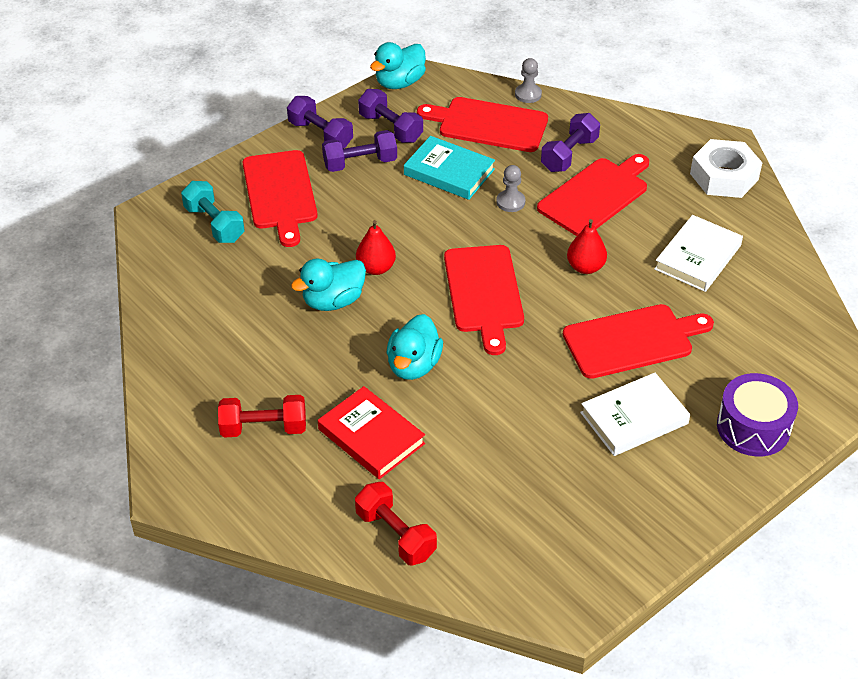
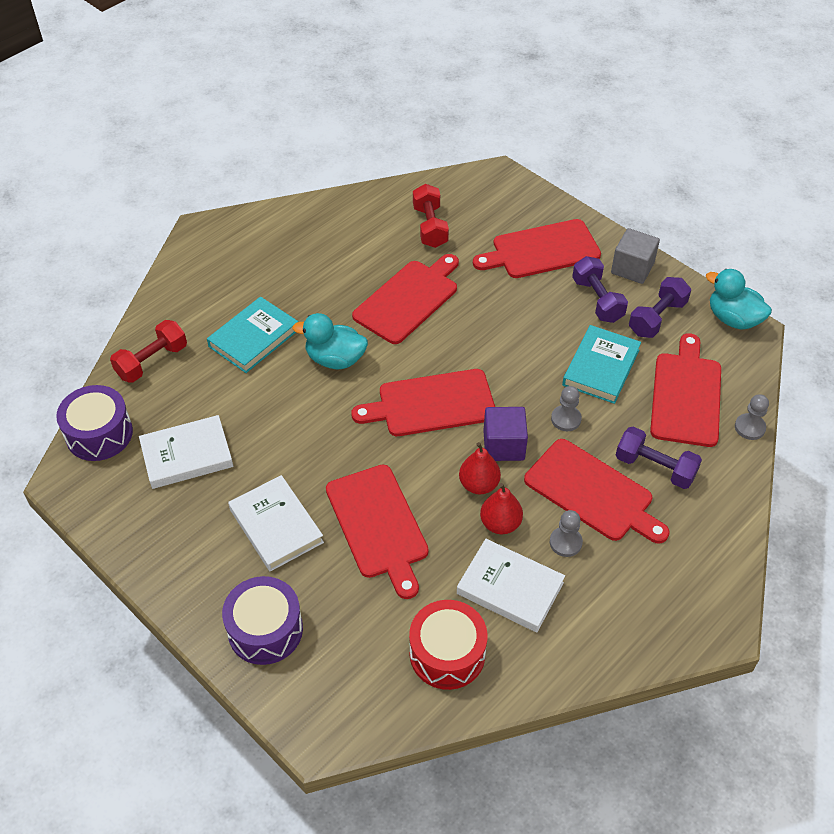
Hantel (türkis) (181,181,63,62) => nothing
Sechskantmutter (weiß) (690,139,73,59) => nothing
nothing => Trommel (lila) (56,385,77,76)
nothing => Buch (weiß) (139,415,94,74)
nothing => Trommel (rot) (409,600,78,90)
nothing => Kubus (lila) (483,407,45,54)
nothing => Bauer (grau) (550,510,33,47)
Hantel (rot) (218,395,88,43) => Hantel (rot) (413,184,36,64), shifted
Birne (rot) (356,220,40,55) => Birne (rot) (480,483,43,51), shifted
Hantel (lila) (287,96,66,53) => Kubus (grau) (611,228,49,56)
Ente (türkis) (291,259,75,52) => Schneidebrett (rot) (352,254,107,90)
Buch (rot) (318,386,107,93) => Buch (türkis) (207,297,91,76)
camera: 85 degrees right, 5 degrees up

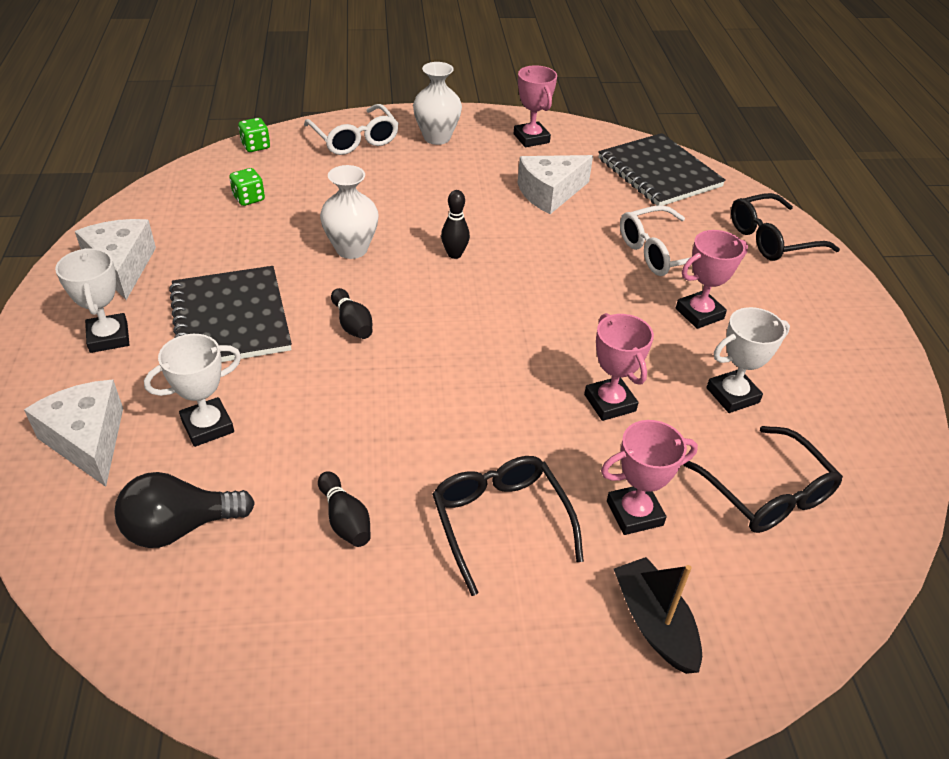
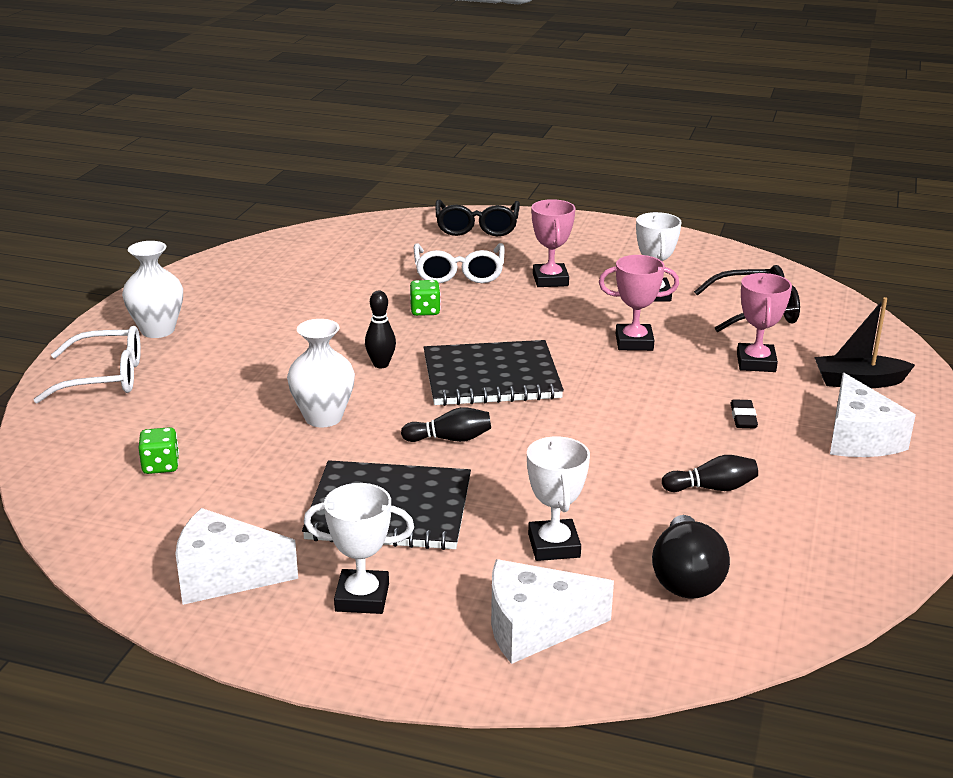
Pokal (rosa) (514,65,43,82) => nothing
Spielwürfel (grün) (238,118,32,34) => Spielwürfel (grün) (410,280,31,36), shifted
Käse (weiß) (518,155,75,59) => Käse (weiß) (830,373,86,84), shifted
Notizbuch (schwarz) (598,133,128,73) => Notizbuch (schwarz) (424,340,140,66), shifted
Brille (schwarz) (432,456,152,140) => Radiergummi (schwarz) (730,399,28,30)
camera: 65 degrees left, 15 degrees down

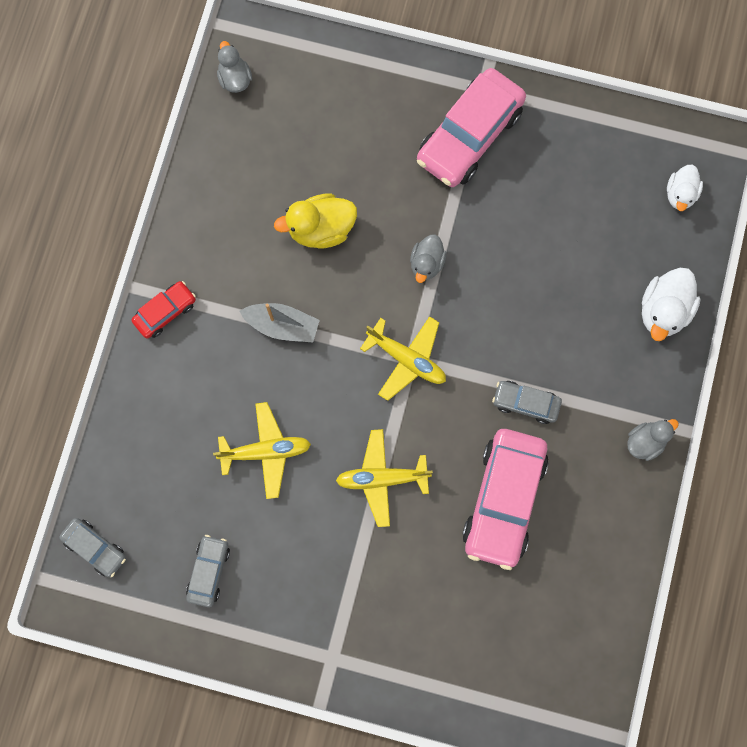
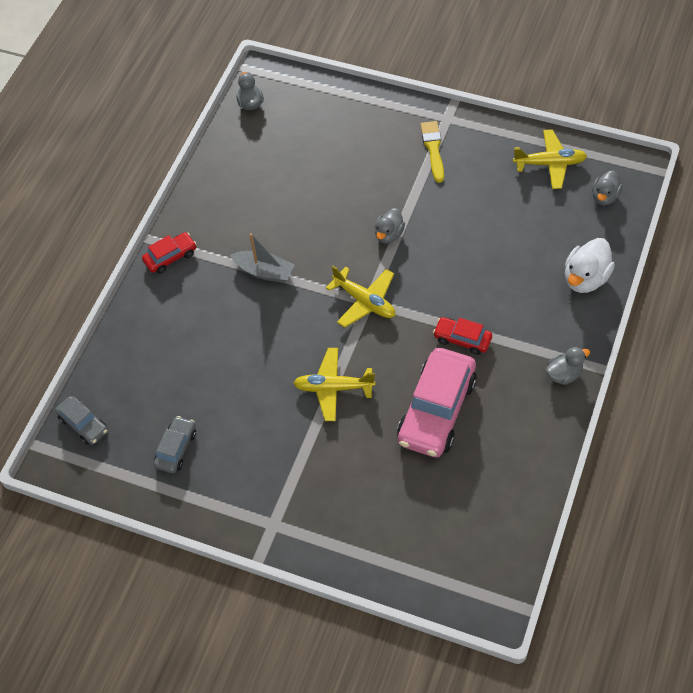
Ente (gelb) (274,193,83,56) => nothing
Flugzeug (gelb) (213,402,98,97) => Flugzeug (gelb) (513,129,74,60), shifted
Auto (rosa) (417,68,109,119) => Pinsel (gelb) (420,121,24,62)
Auto (grau) (492,381,70,43) => Auto (rot) (433,317,59,38)
Ente (weiß) (667,165,36,46) => Ente (grau) (592,170,30,35)
camera: 10 degrees right, 20 degrees down

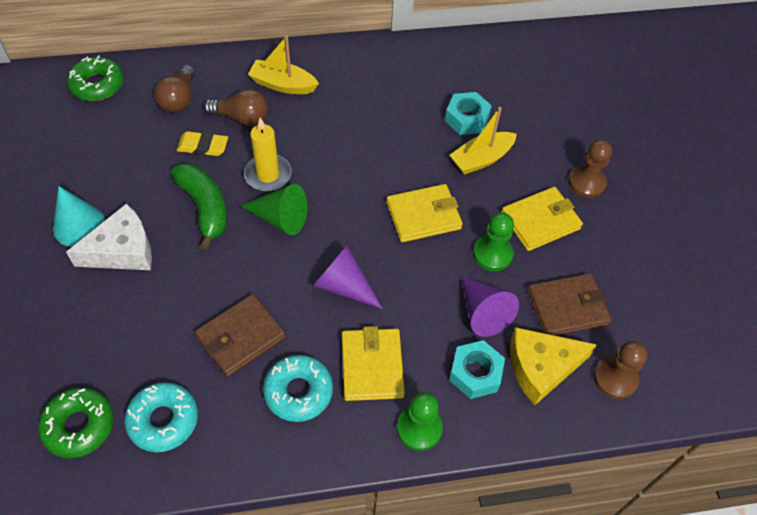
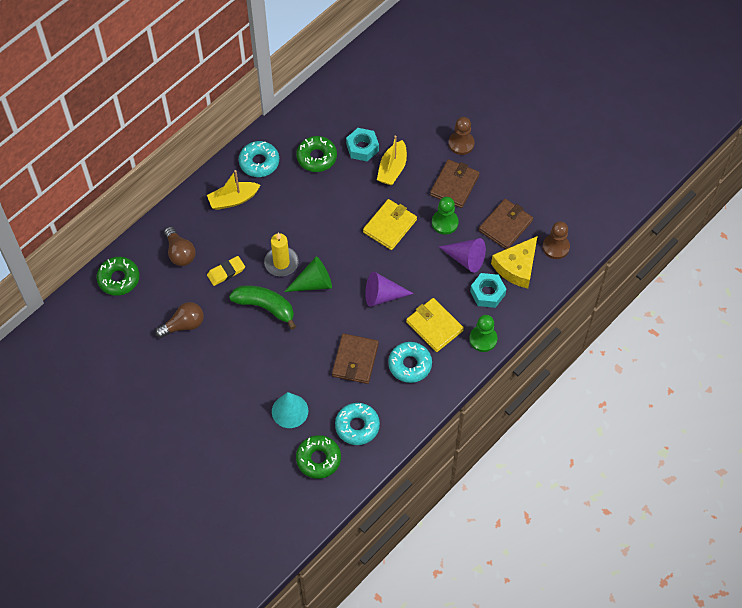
Käse (weiß) (66,203,86,67) => nothing
nothing => Donut (türkis) (239,141,40,36)
nothing => Donut (grün) (296,136,41,36)
Kegel (türkis) (53,186,52,61) => Kegel (türkis) (272,392,36,36), shifted
Glühbirne (braun) (204,89,64,37) => Glühbirne (braun) (155,302,49,36), shifted
Geldbörse (gelb) (501,187,82,64) => Geldbörse (braun) (430,159,50,49)
camera: 35 degrees left, 5 degrees up

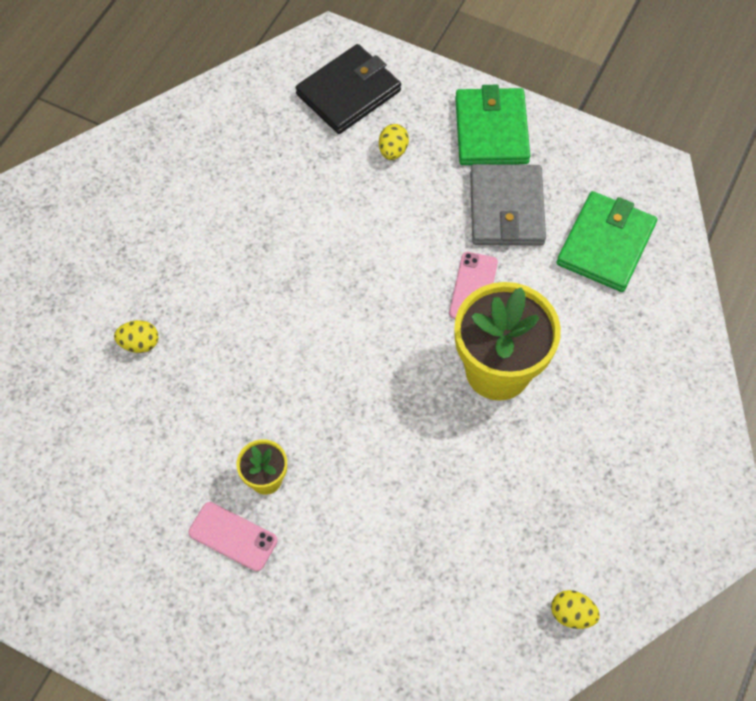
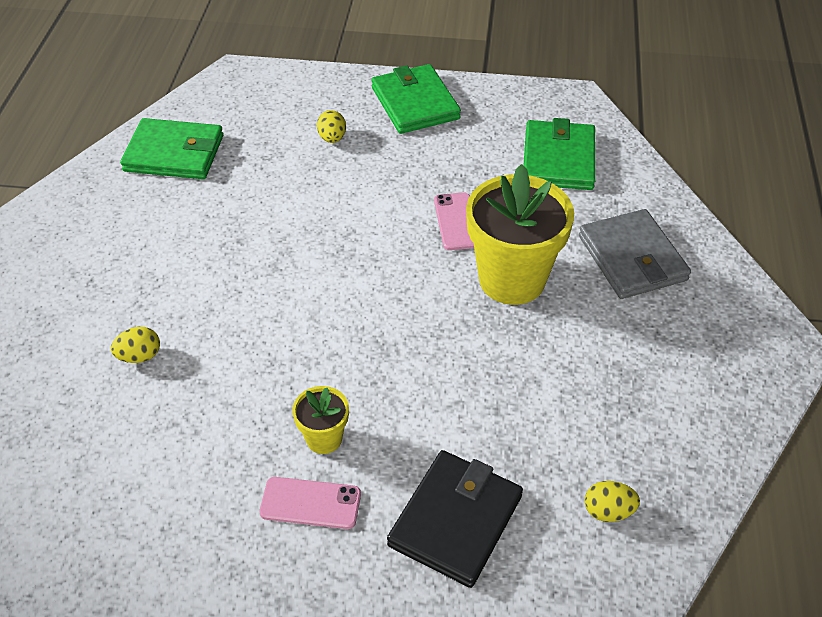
nothing => Geldbörse (grün) (120,118,103,61)
Geldbörse (schwarz) (296,44,105,90) => Geldbörse (schwarz) (387,450,136,138), shifted
Geldbörse (grau) (470,164,76,81) => Geldbörse (grau) (579,209,112,90), shifted
Ei (gelb) (551,590,49,39) => Ei (gelb) (585,481,55,41), shifted
camera: 20 degrees left, 15 degrees down

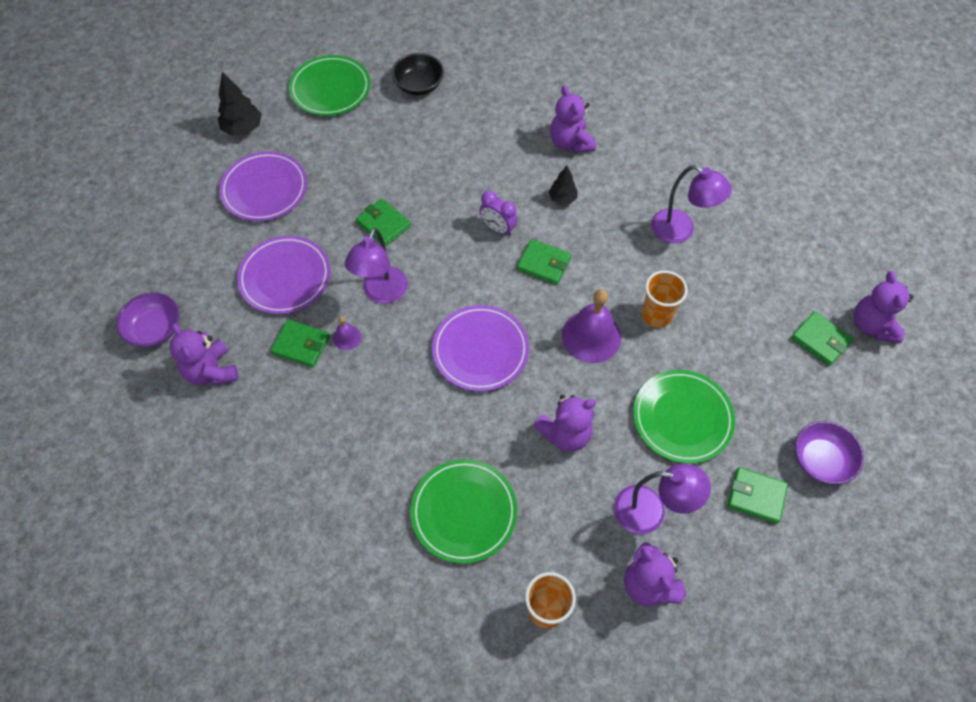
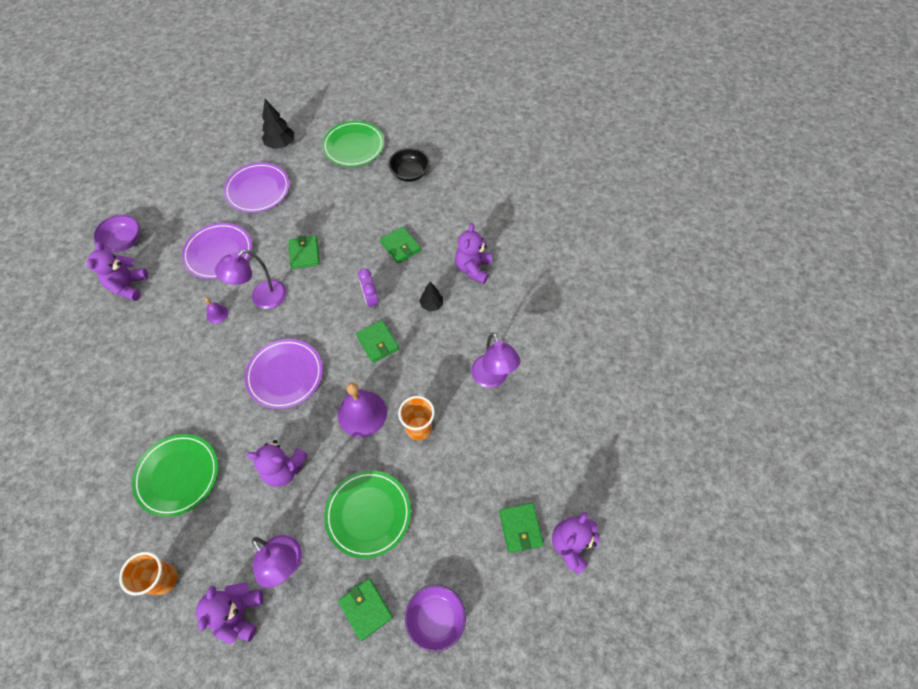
Geldbörse (grün) (271,319,59,49) => Geldbörse (grün) (380,227,41,36), shifted
camera: 35 degrees right, 0 degrees up

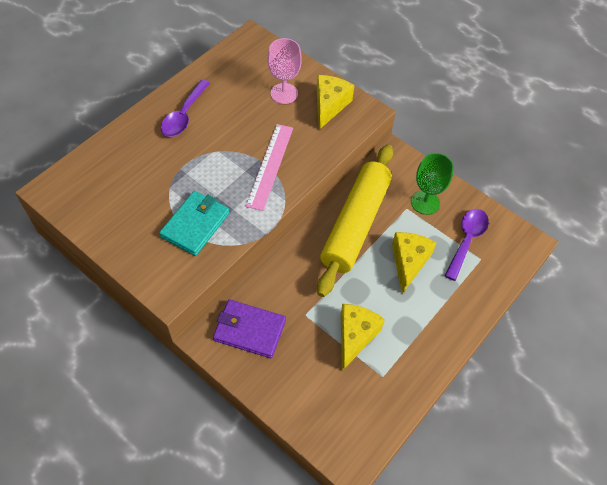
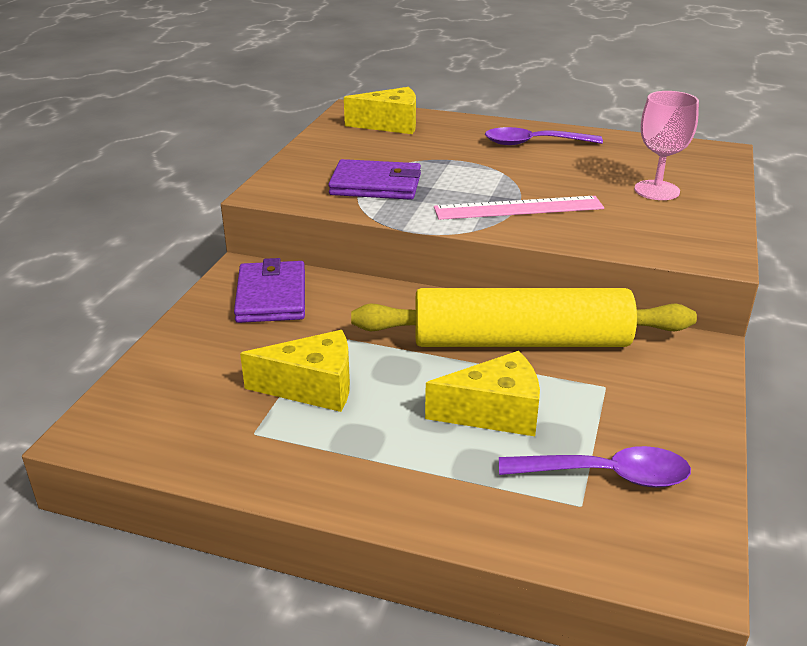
Kelch (grün) (411,153,43,62) => nothing
Käse (gelb) (317,75,37,54) => Käse (gelb) (344,87,72,47), shifted
Geldbörse (türkis) (159,191,71,65) => Geldbörse (lila) (328,159,93,41)
camera: 70 degrees right, 25 degrees down

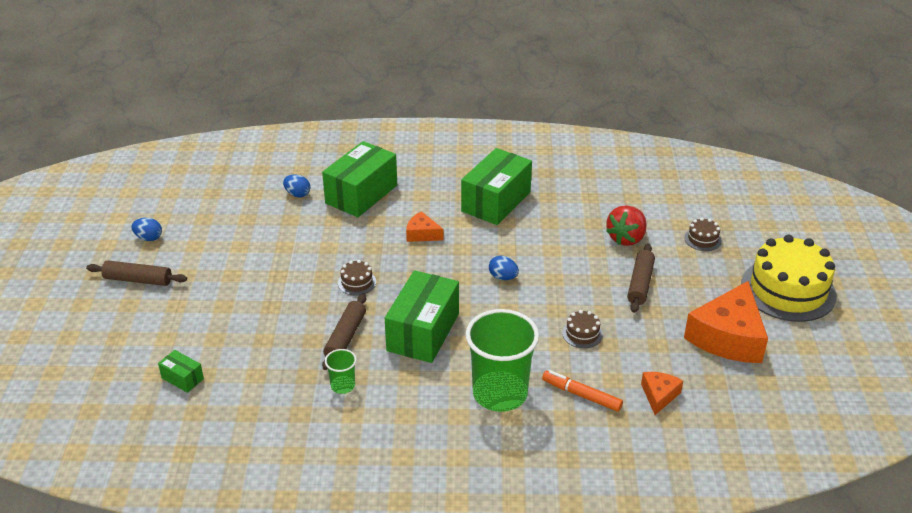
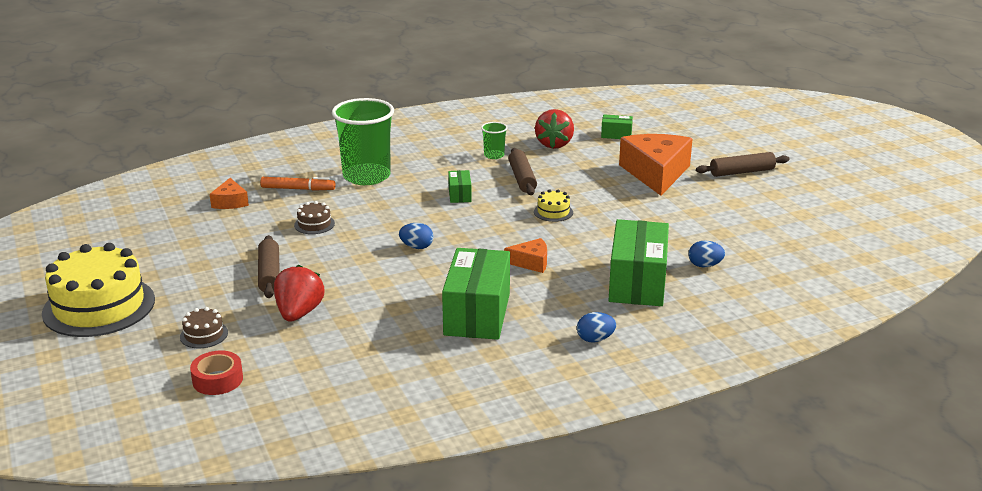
nothing => Klebeband (rot) (190,350,53,45)
nothing => Erdbeere (rot) (535,109,39,40)
Ei (blau) (131,218,31,23) => Ei (blau) (577,312,39,30), shifted
Käse (orange) (684,281,84,82) => Käse (orange) (619,134,74,62), shifted
Kuchen (braun) (338,260,38,35) => Kuchen (gelb) (534,189,39,33)
Schachtel (grün) (385,270,74,93) => Schachtel (grün) (448,170,24,33), x0.46
camera: 155 degrees right, 10 degrees down

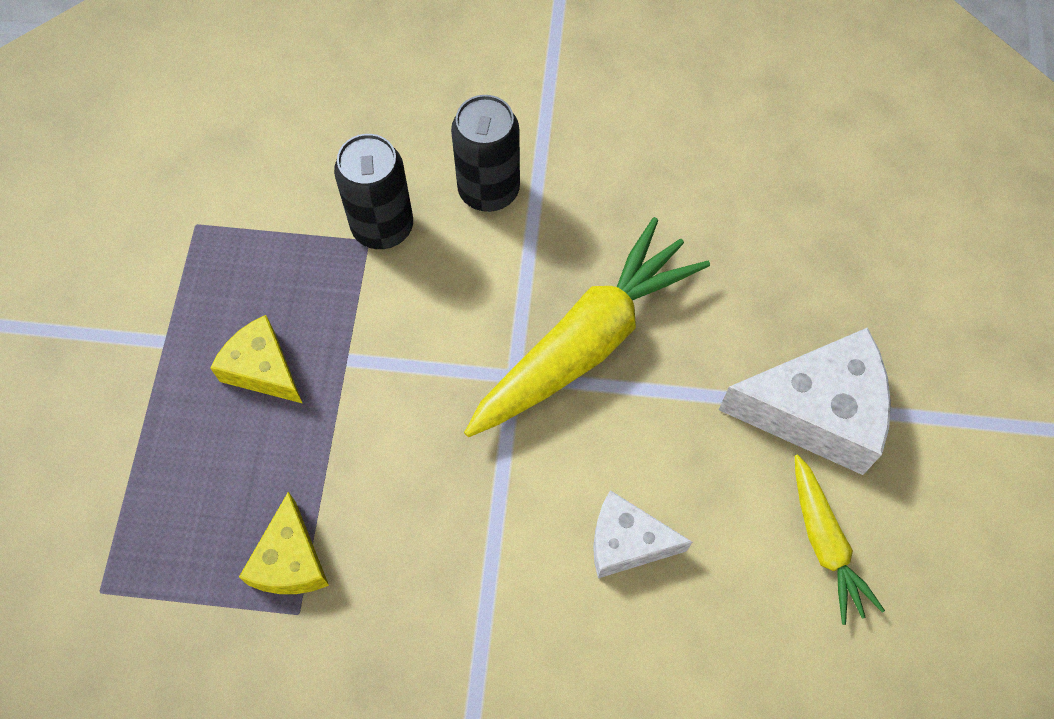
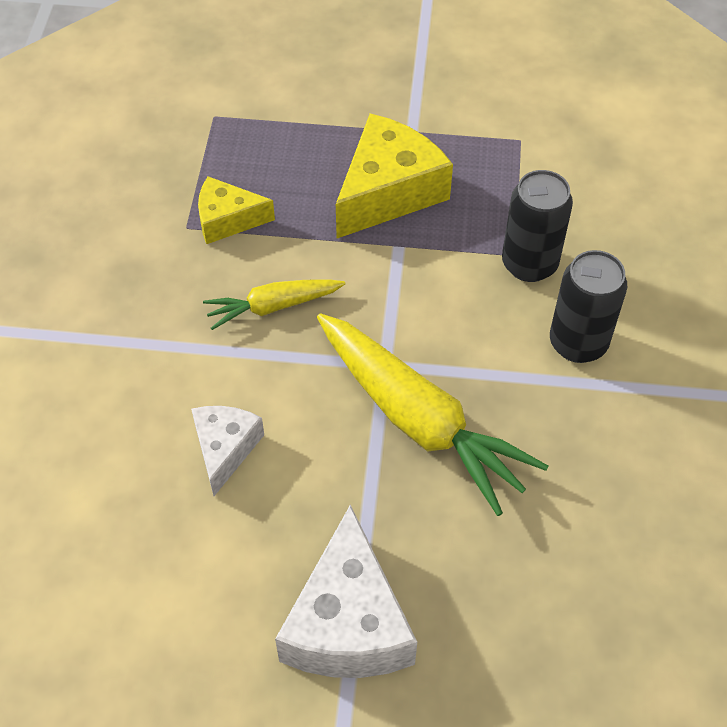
Karotte (gelb) (795,454,90,171) => Karotte (gelb) (203,279,142,51), shifted
Käse (gelb) (210,315,93,89) => Käse (gelb) (336,113,117,125), x1.71
camera: 90 degrees right, 10 degrees down

